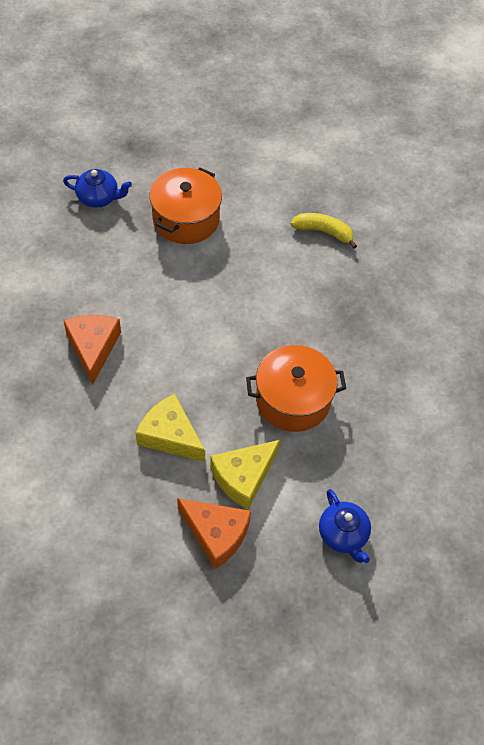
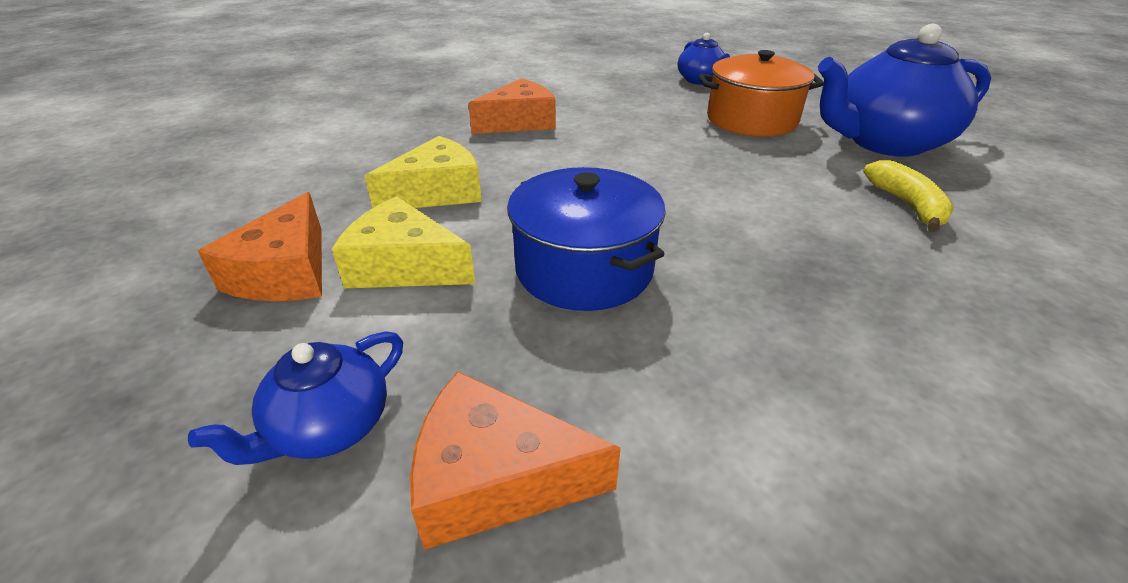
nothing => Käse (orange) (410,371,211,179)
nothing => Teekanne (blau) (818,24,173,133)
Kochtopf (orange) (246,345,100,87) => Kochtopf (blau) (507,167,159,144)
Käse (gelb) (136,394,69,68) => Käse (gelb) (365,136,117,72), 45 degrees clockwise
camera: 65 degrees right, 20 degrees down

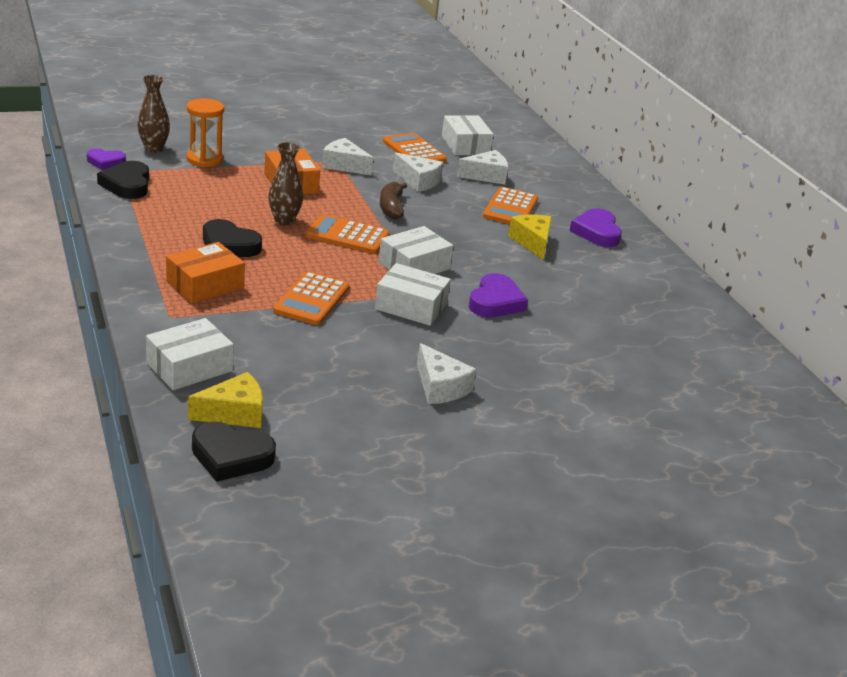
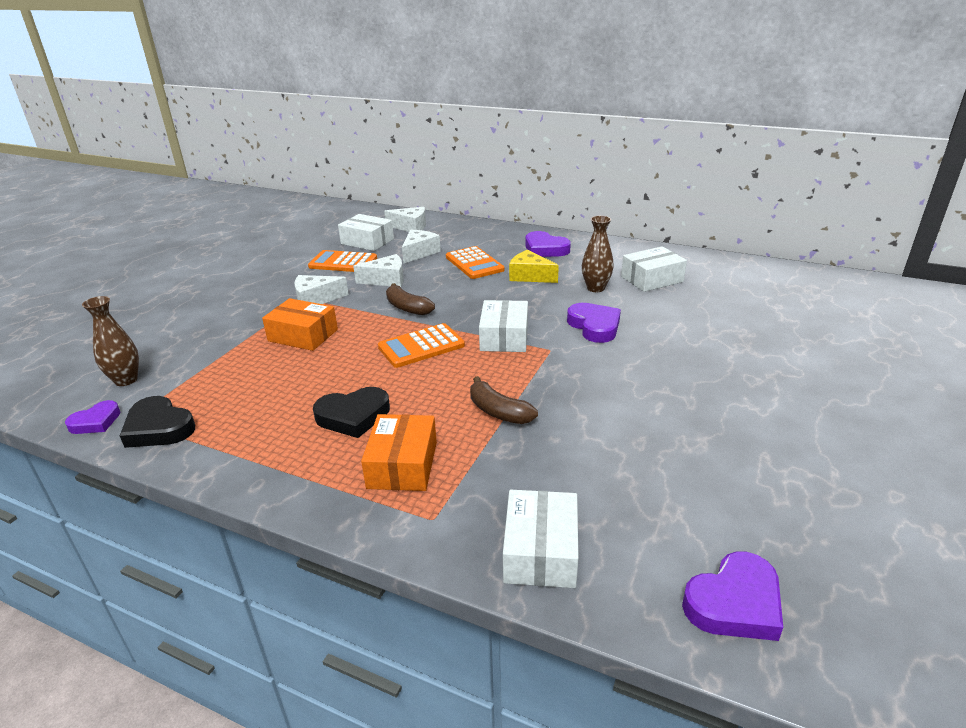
Sanduhr (orange) (187,98,37,69) => nothing
Käse (gelb) (188,372,75,56) => nothing
Vase (braun) (268,142,35,83) => Vase (braun) (582,215,32,77), shifted
Schachtel (weiß) (375,263,76,63) => Schachtel (weiß) (621,246,66,46), shifted
Käse (weiß) (417,343,59,61) => Käse (weiß) (384,207,42,25), shifted
Taschenrechner (orange) (273,271,76,54) => Banane (braun) (470,376,68,48)
Herz (schwarz) (192,422,84,60) => Herz (lila) (682,552,101,89)
camera: 40 degrees left, 0 degrees up

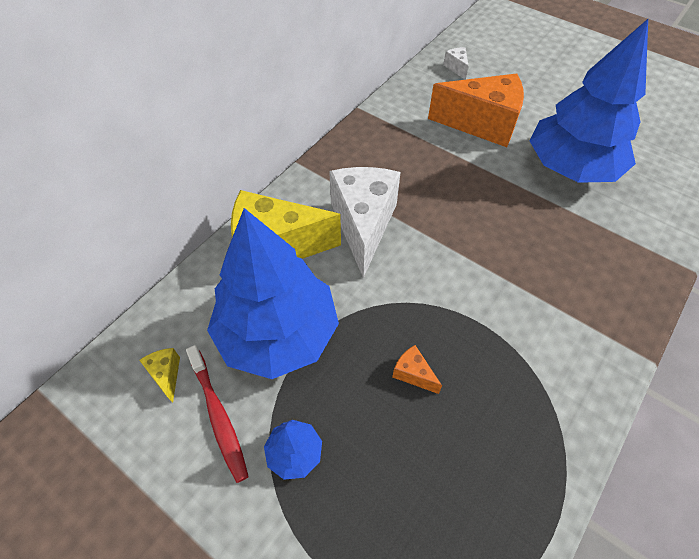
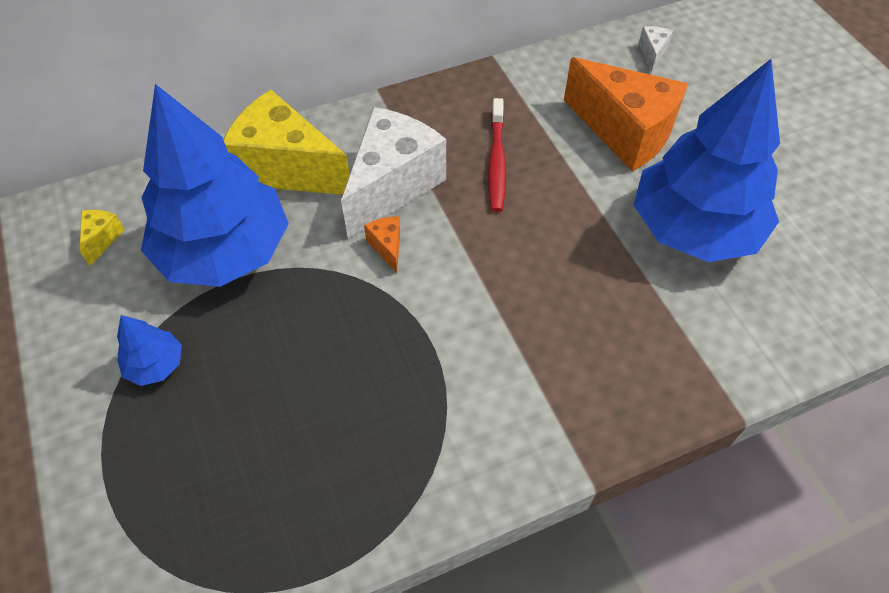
Zahnbürste (rot) (186,345,63,138) => Zahnbürste (rot) (488,98,18,114), shifted
Käse (orange) (392,345,50,49) => Käse (orange) (364,216,36,57), shifted
camera: 30 degrees right, 0 degrees up

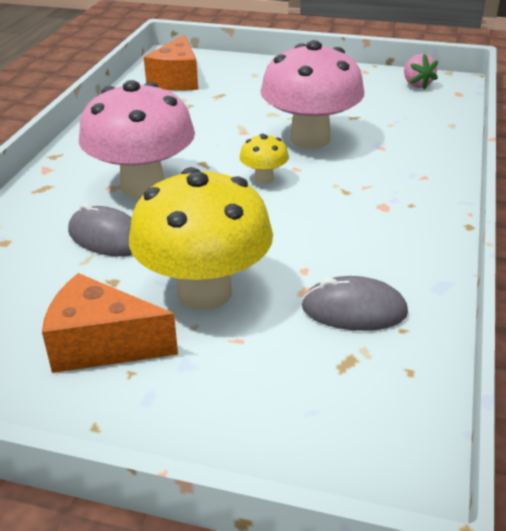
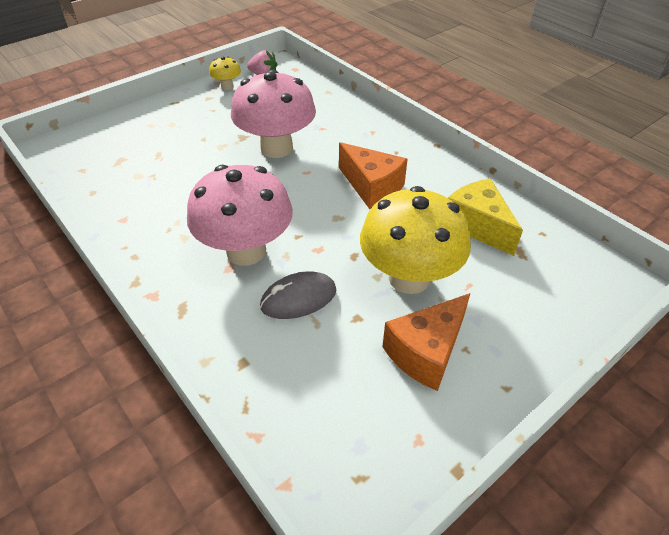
Käse (orange) (144,35,54,56) => Käse (orange) (339,142,69,67), shifted
Pilz (gelb) (239,134,50,50) => Pilz (gelb) (209,56,32,34), shifted
Computermaus (grau) (301,276,107,55) => Käse (gelb) (448,179,75,77)
camera: 55 degrees left, 10 degrees up

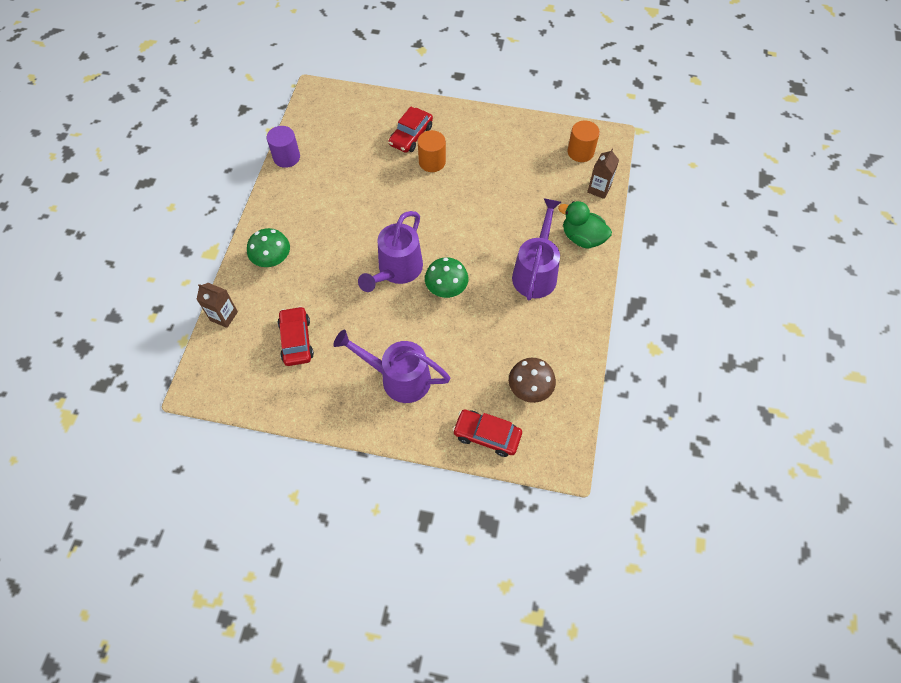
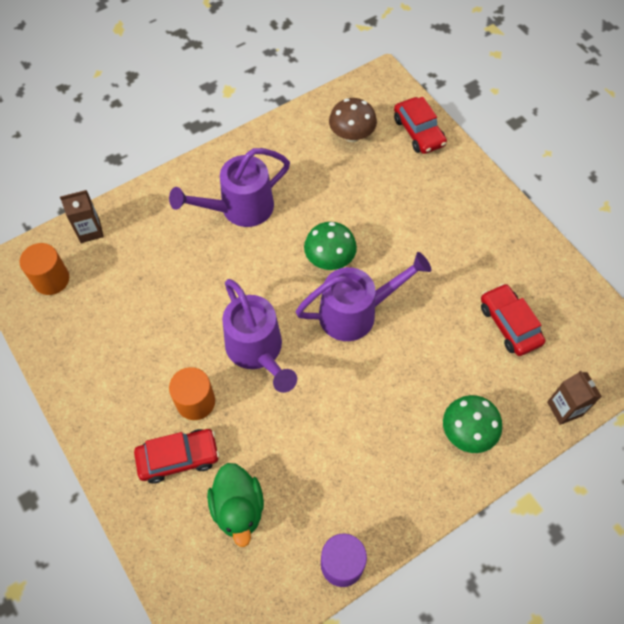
Gießkanne (lila) (333,329,117,74) => Gießkanne (lila) (222,279,75,114), shifted
Ente (grün) (558,201,54,48) => Ente (grün) (207,463,57,84), shifted
Auto (rot) (278,306,36,60) => Auto (rot) (481,284,64,72), 120 degrees clockwise
camera: 135 degrees left, 0 degrees up

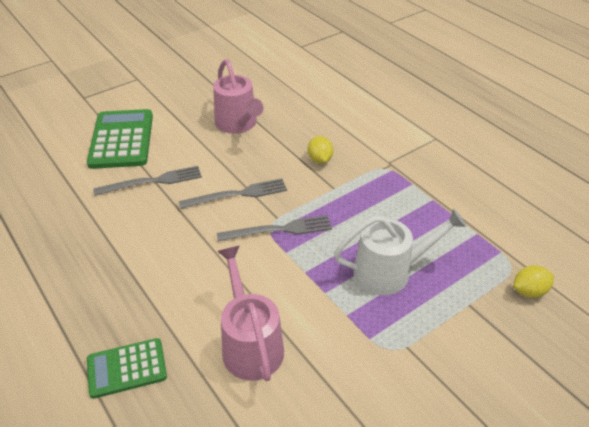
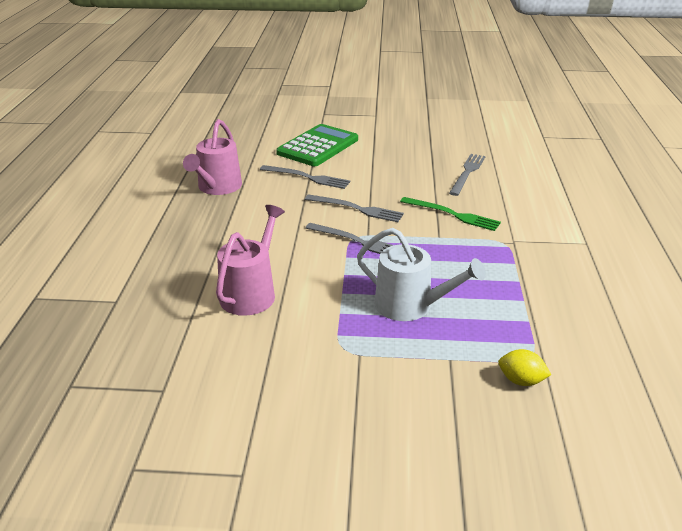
Taschenrechner (grün) (87,338,80,61) => nothing
nothing => Gabel (grau) (449,154,36,42)
Gießkanne (rosa) (213,59,51,75) => Gießkanne (rosa) (183,119,59,76), shifted
Zitrone (gelb) (308,136,25,28) => Gabel (grün) (400,197,101,34)
camera: 40 degrees right, 10 degrees down

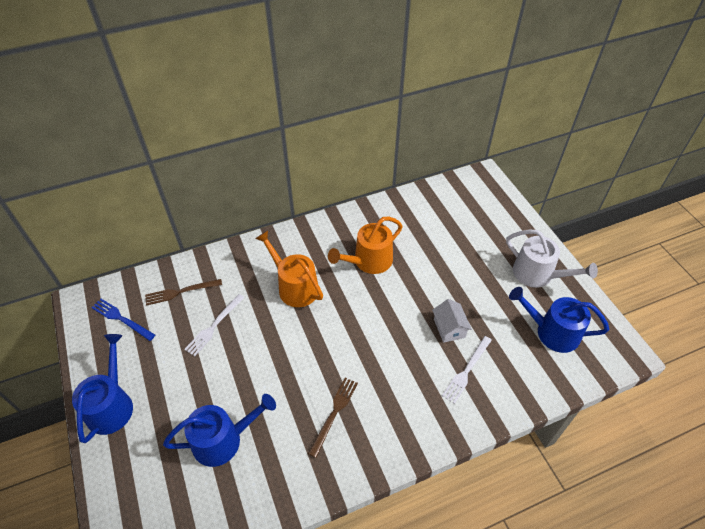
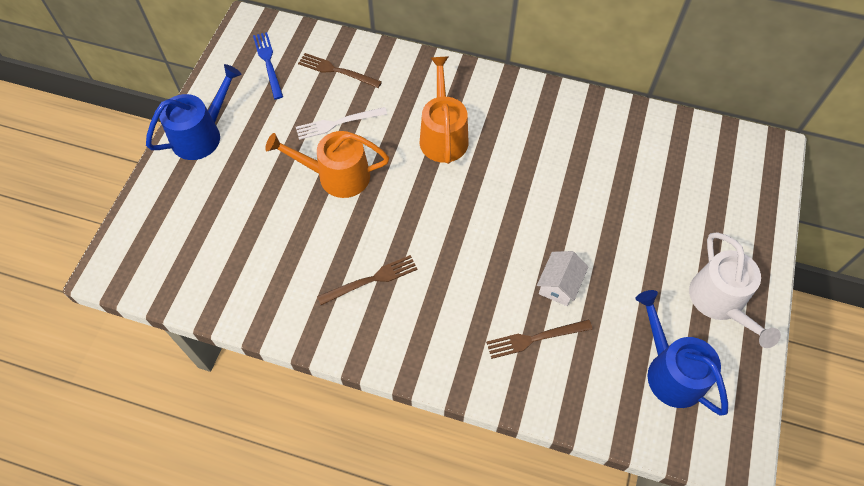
Gießkanne (blau) (163,394,113,73) => nothing
Gießkanne (orange) (328,217,75,57) => Gießkanne (orange) (265,131,124,67), shifted
Gabel (weiß) (442,336,50,68) => Gabel (braun) (486,319,106,40)
camera: 40 degrees right, 10 degrees up

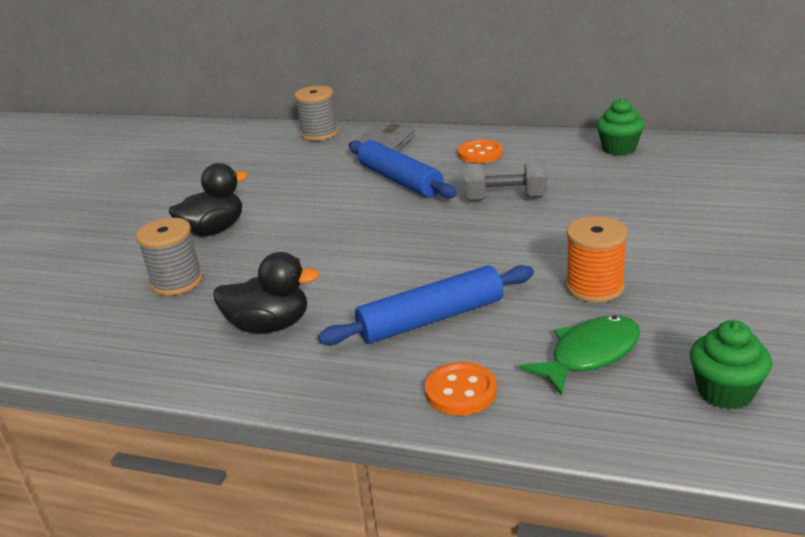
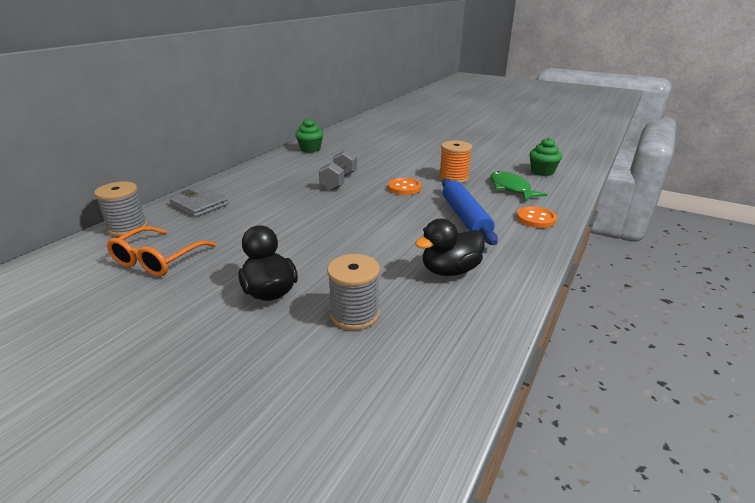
Nudelholz (blau) (349,140,108,59) => nothing
nothing => Brille (orange) (107,226,110,50)
Knopf (orange) (458,139,45,24) => Knopf (orange) (388,178,33,17), shifted
Ente (schwarz) (213,252,106,81) => Ente (schwarz) (415,219,70,57), 135 degrees counterclockwise
camera: 80 degrees left, 0 degrees up

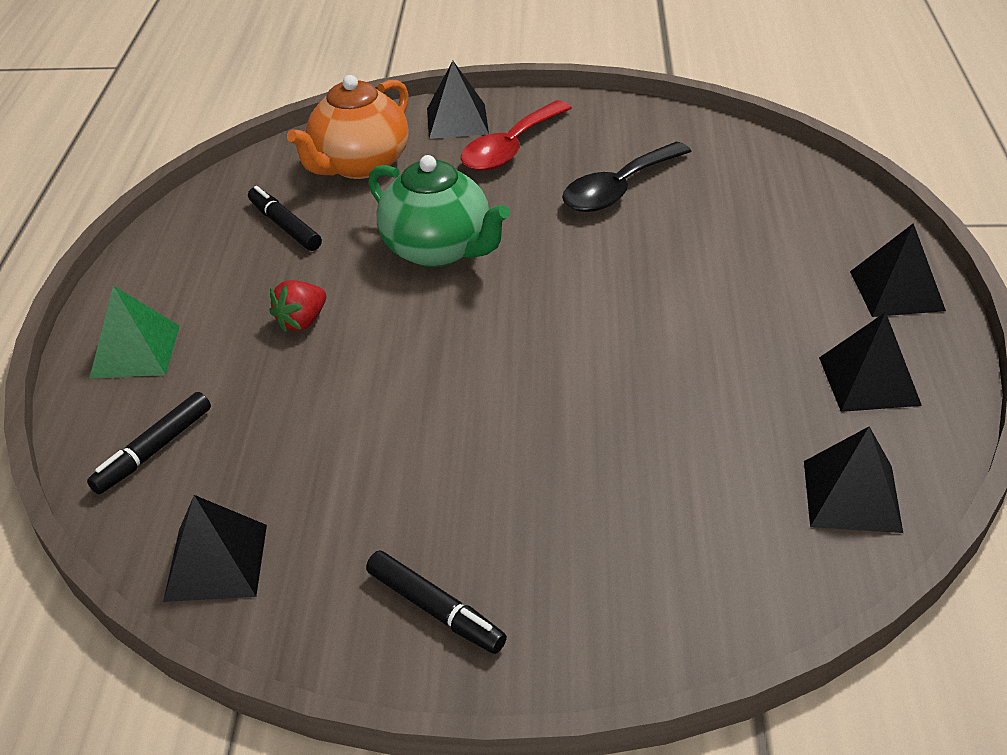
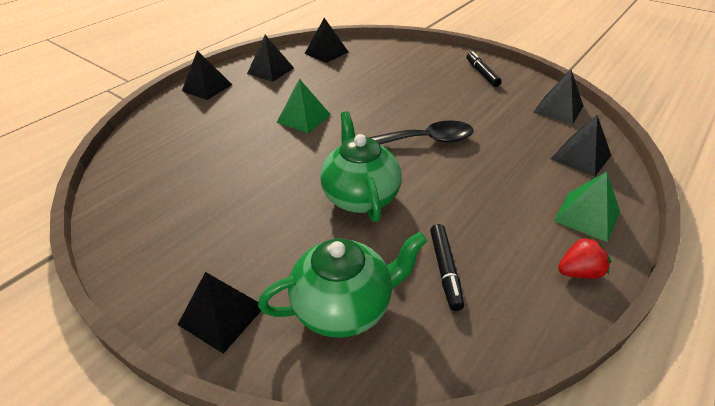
Löffel (rot) (461,100,111,71) => nothing
nothing => Pyramide (grün) (277,79,54,54)
Erdbeere (rot) (269,280,57,52) => Erdbeere (rot) (558,236,53,43), shifted
Löffel (schwarz) (562,142,129,70) => Löffel (schwarz) (368,120,106,24), shifted
Filzstift (schwarz) (87,392,124,102) => Pyramide (schwarz) (551,115,60,62)
Teekanne (orange) (287,75,122,104) => Teekanne (grün) (258,232,169,106)
camera: 145 degrees left, 0 degrees up

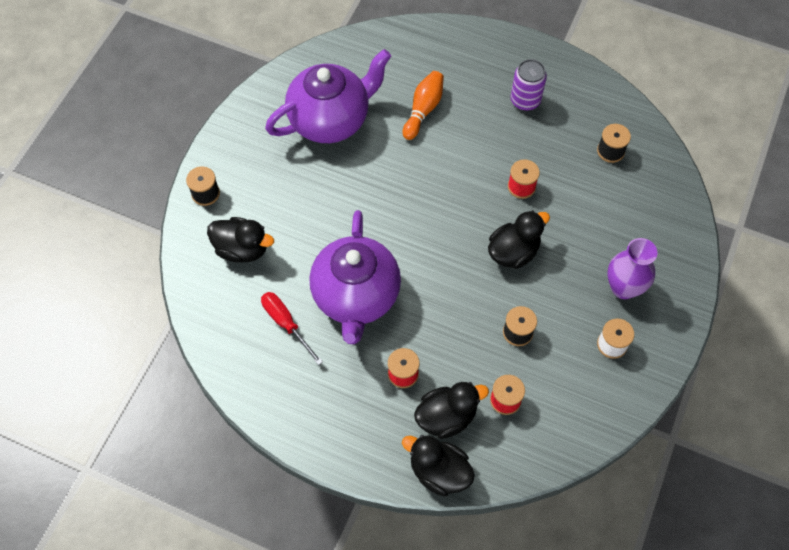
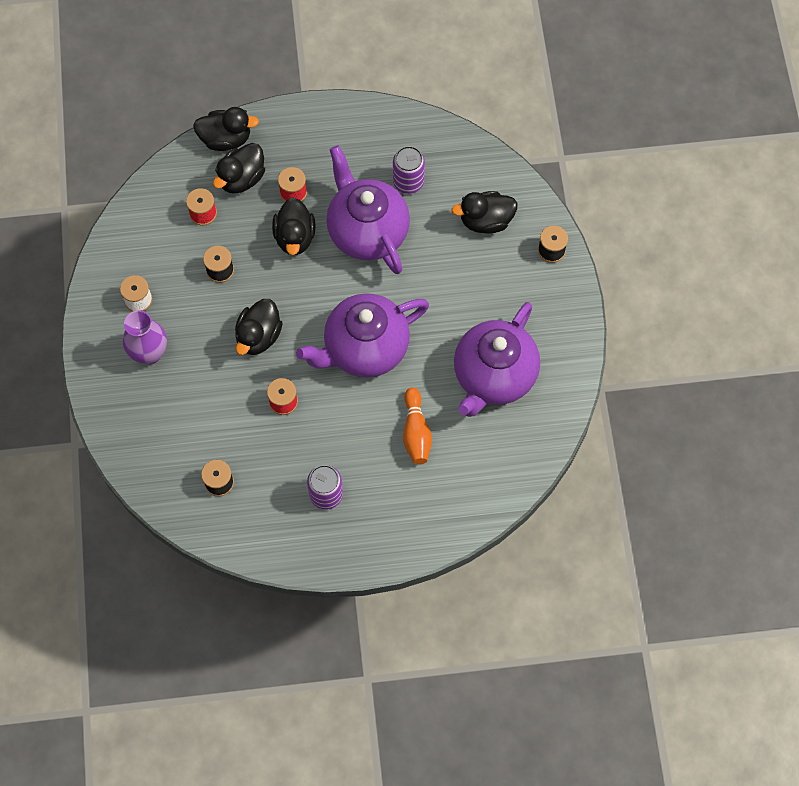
nothing => Ente (schwarz) (272,198,44,57)
nothing => Teekanne (lila) (296,293,133,85)
Schraubenzieher (rot) (261,292,62,73) => Dose (lila) (393,146,32,48)
camera: 150 degrees right, 5 degrees up

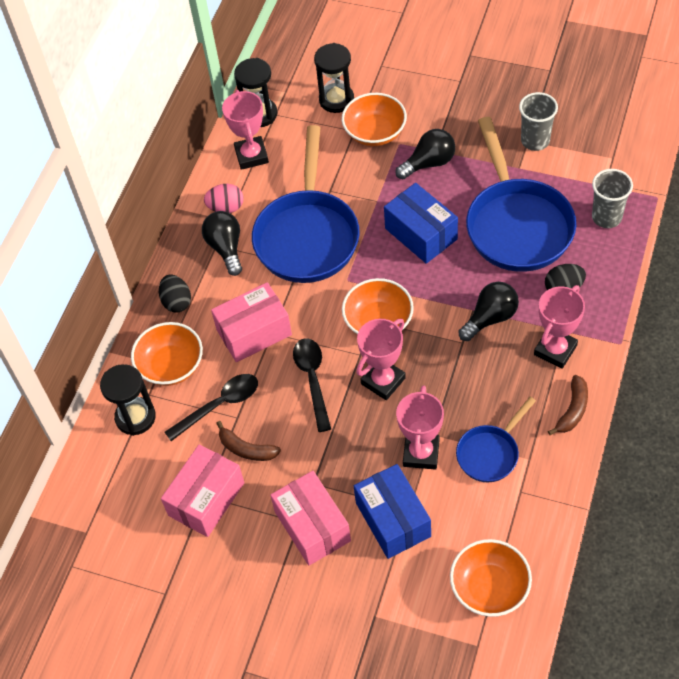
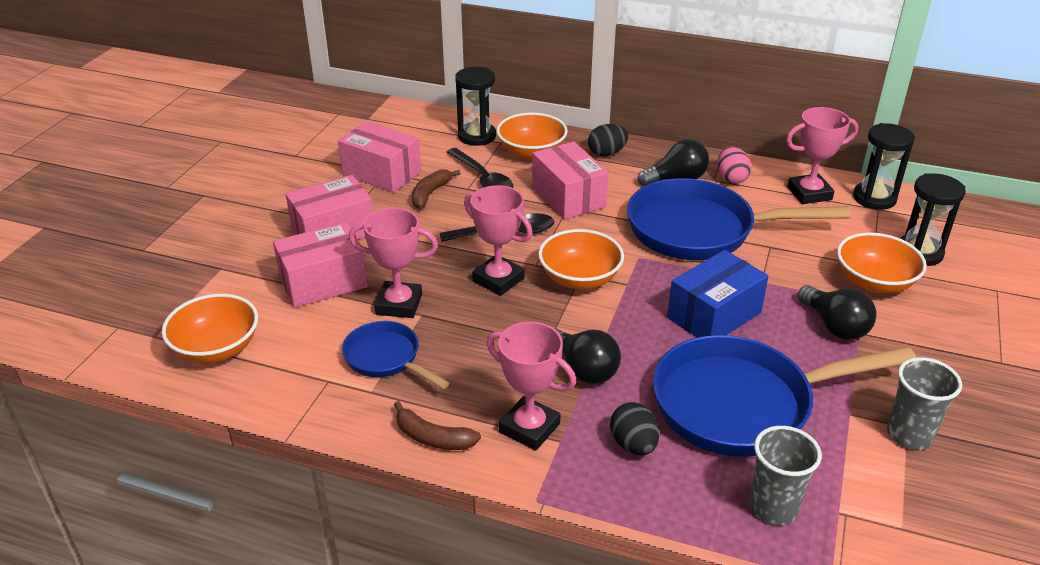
Schachtel (blau) (354,464,77,95) => Schachtel (rosa) (273,222,95,86)
camera: 85 degrees right, 20 degrees down

